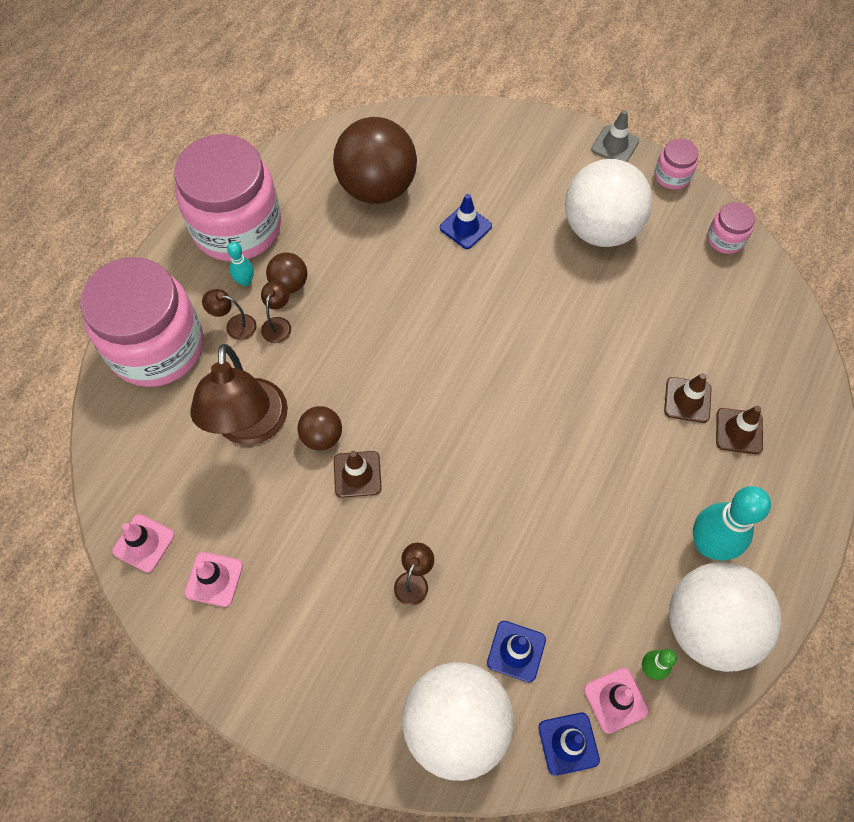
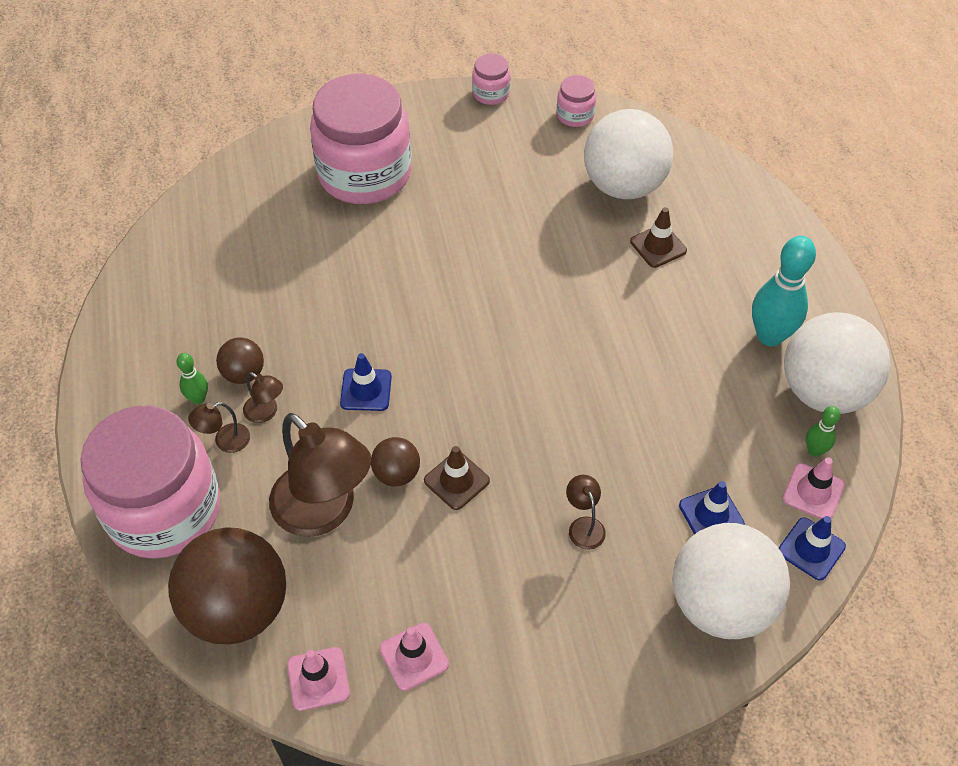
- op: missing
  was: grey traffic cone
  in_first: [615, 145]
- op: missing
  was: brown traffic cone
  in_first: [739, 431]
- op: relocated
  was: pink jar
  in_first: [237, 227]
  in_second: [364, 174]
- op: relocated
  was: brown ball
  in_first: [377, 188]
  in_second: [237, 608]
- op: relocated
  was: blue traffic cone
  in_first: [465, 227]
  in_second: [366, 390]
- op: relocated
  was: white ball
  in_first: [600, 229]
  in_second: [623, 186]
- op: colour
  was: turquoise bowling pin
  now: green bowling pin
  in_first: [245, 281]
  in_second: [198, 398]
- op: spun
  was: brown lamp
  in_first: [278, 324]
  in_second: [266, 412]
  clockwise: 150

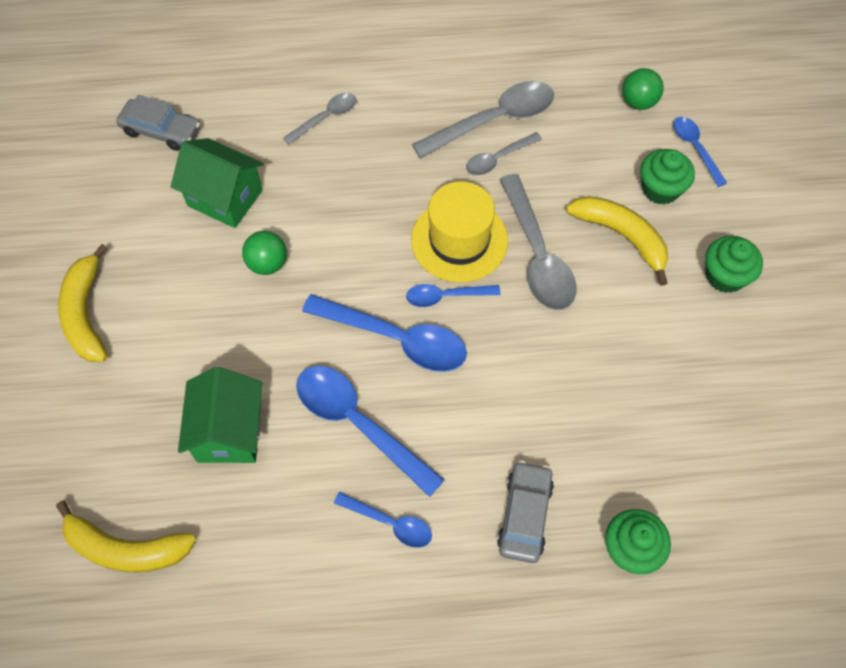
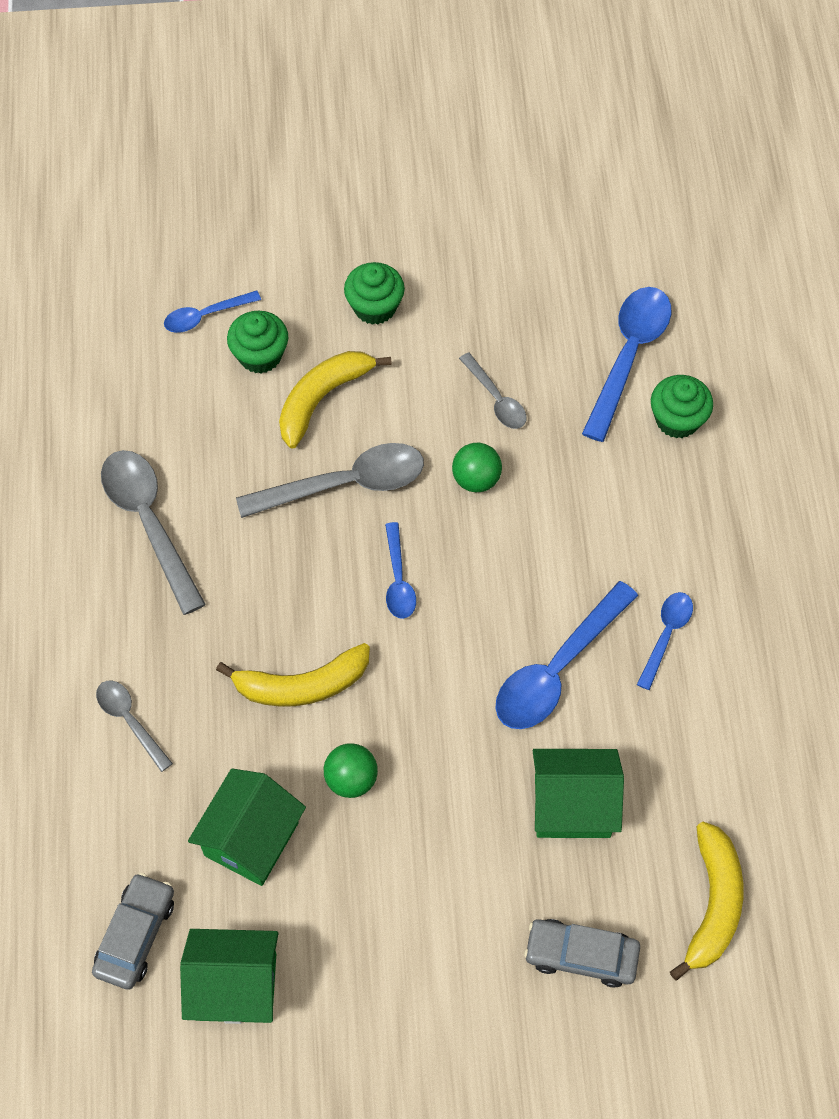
- op: missing
  was: yellow hat
  in_first: [459, 240]
- op: appeared
  now: green house
  in_second: [235, 986]
- op: relocated
  was: yellow banana
  in_first: [86, 314]
  in_second: [302, 685]
- op: relocated
  was: blue spoon
  in_first: [396, 339]
  in_second: [628, 356]
- op: relocated
  was: grey spoon
  in_first: [498, 159]
  in_second: [496, 399]
- op: relocated
  was: grey car
  in_first: [524, 515]
  in_second: [581, 955]
- op: relocated
  was: green ball
  in_first: [638, 102]
  in_second: [476, 479]

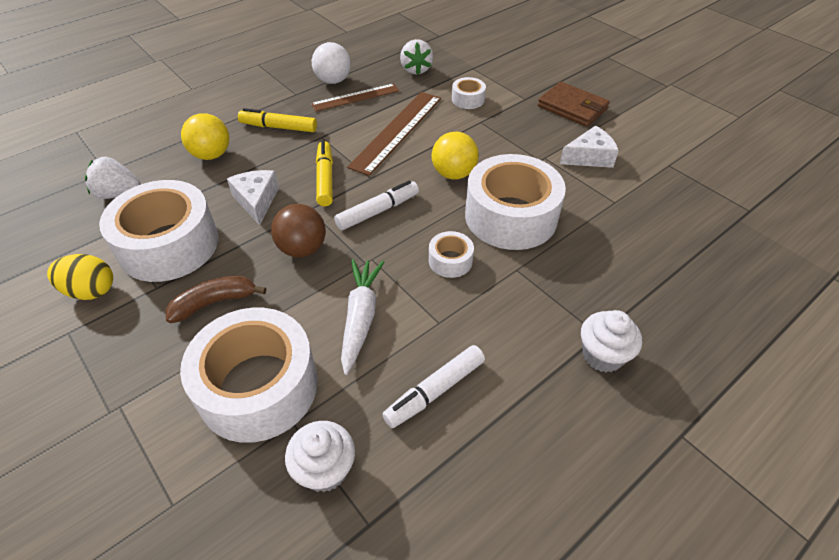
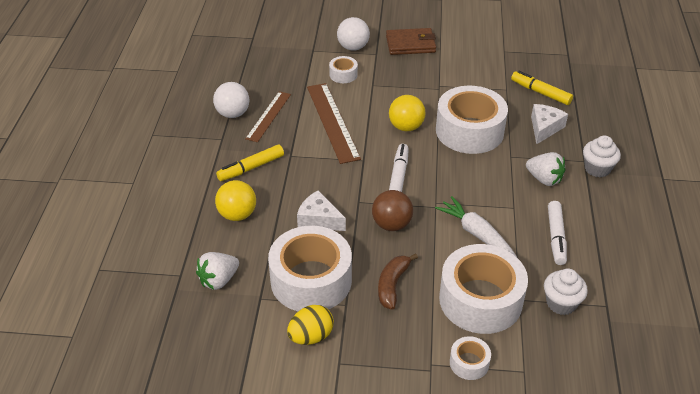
- op: appeared
  now: white ball
  in_second: [353, 47]
- op: relocated
  was: yellow marker
  in_first: [325, 178]
  in_second: [540, 92]
- op: relocated
  was: white strawberry
  in_first: [416, 70]
  in_second: [544, 179]
- op: relocated
  was: white tape
  in_first: [450, 261]
  in_second: [469, 363]
- op: relocated
  was: white cheese
  in_first: [589, 157]
  in_second: [544, 128]

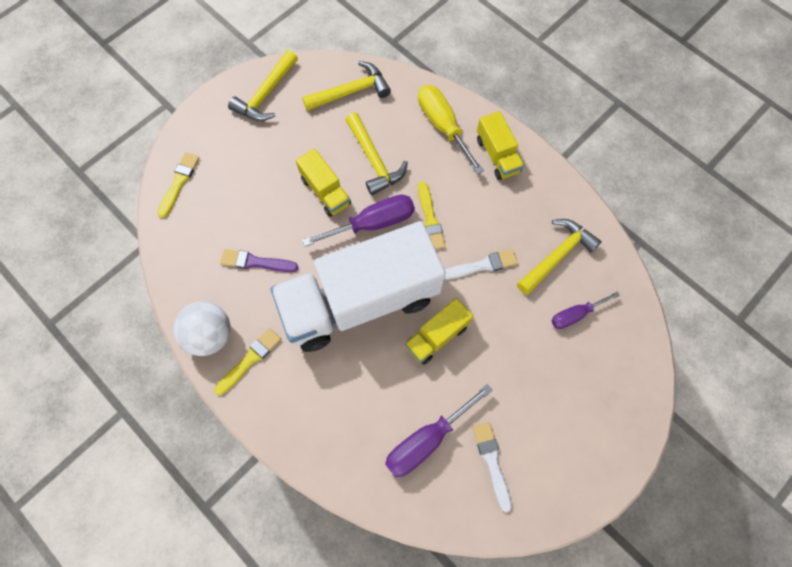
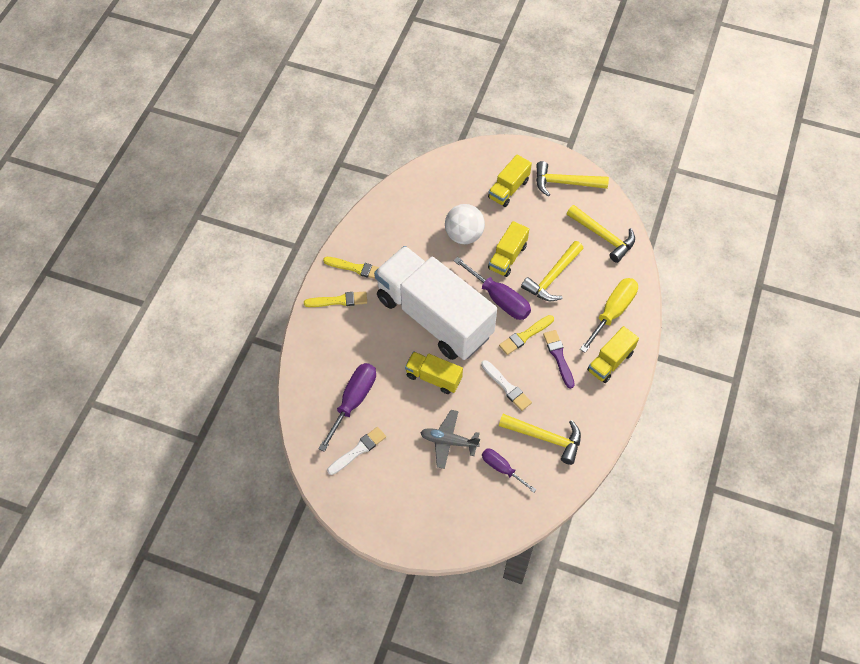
- op: appeared
  now: grey plane
  in_second: [448, 441]
- op: appeared
  now: yellow truck
  in_second: [508, 189]
- op: relocated
  was: yellow brush
  in_first: [179, 182]
  in_second: [339, 300]
- op: relocated
  was: white ball
  in_first: [210, 335]
  in_second: [464, 235]
- op: relocated
  was: purple brush
  in_first: [256, 262]
  in_second: [558, 357]
- op: spun
  was: purple screwdriver
  in_first: [426, 440]
  in_second: [353, 401]
  clockwise: 90

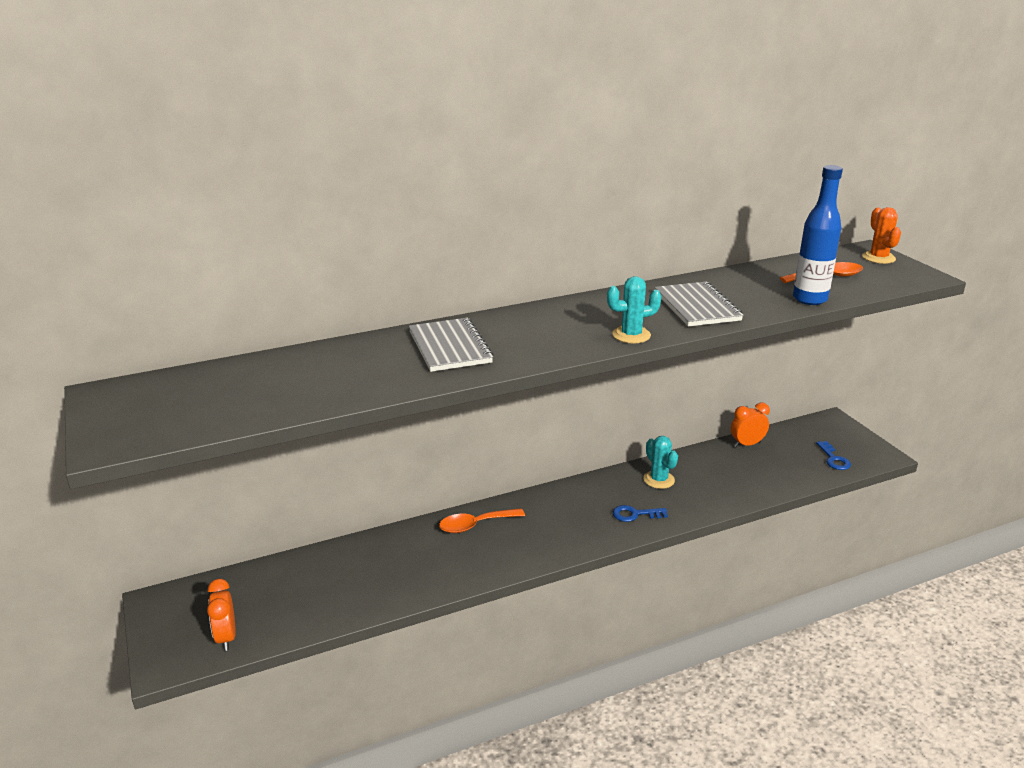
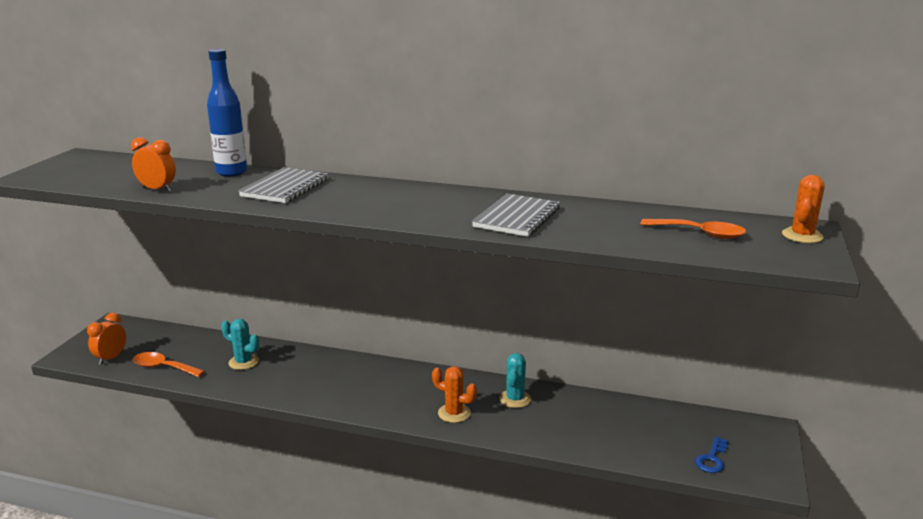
- op: relocated
  was: orange spoon
  in_first: [475, 525]
  in_second: [163, 367]
- op: relocated
  was: turquoise cactus
  in_first: [631, 335]
  in_second: [243, 362]
- op: relocated
  was: orange clock
  in_first: [747, 444]
  in_second: [157, 190]
- op: relocated
  was: blue bottle
  in_first: [809, 299]
  in_second: [231, 172]
- op: exchanged
  was: blue key
  now: orange cactus
  in_first: [635, 514]
  in_second: [454, 413]

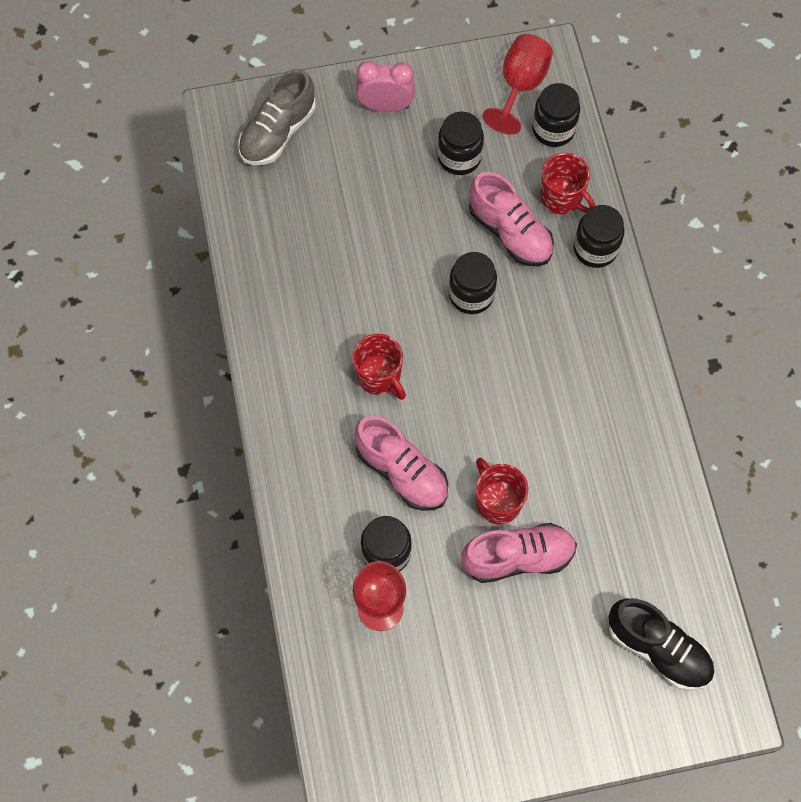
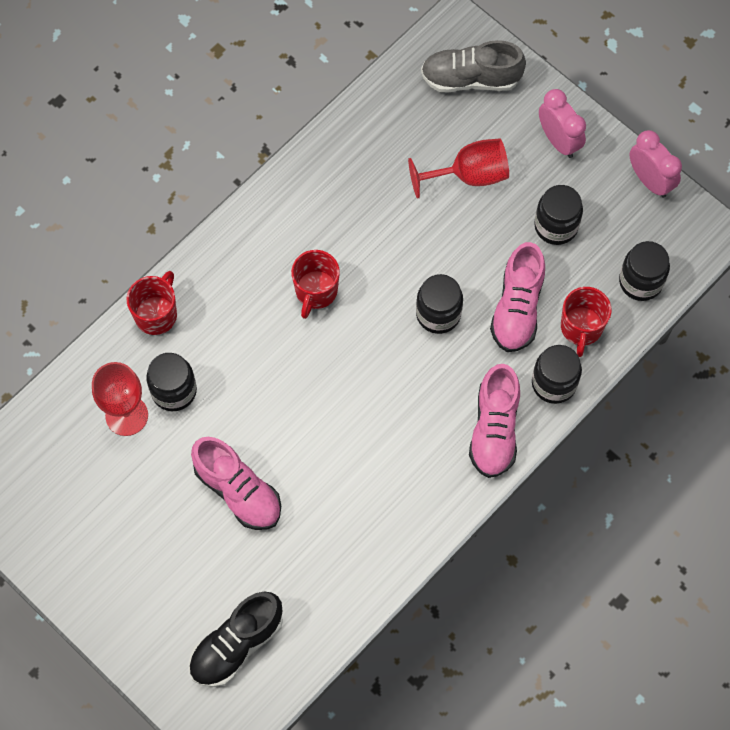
- op: appeared
  now: pink clock
  in_second: [650, 180]
- op: relocated
  was: pink shoe
  in_first: [402, 472]
  in_second: [494, 430]
- op: relocated
  was: red mug
  in_first: [497, 501]
  in_second: [156, 314]
- op: relocated
  was: red goblet
  in_first: [520, 86]
  in_second: [469, 175]
- op: spun
  was: black shoe
  in_first: [658, 649]
  in_second: [236, 645]
  clockwise: 45

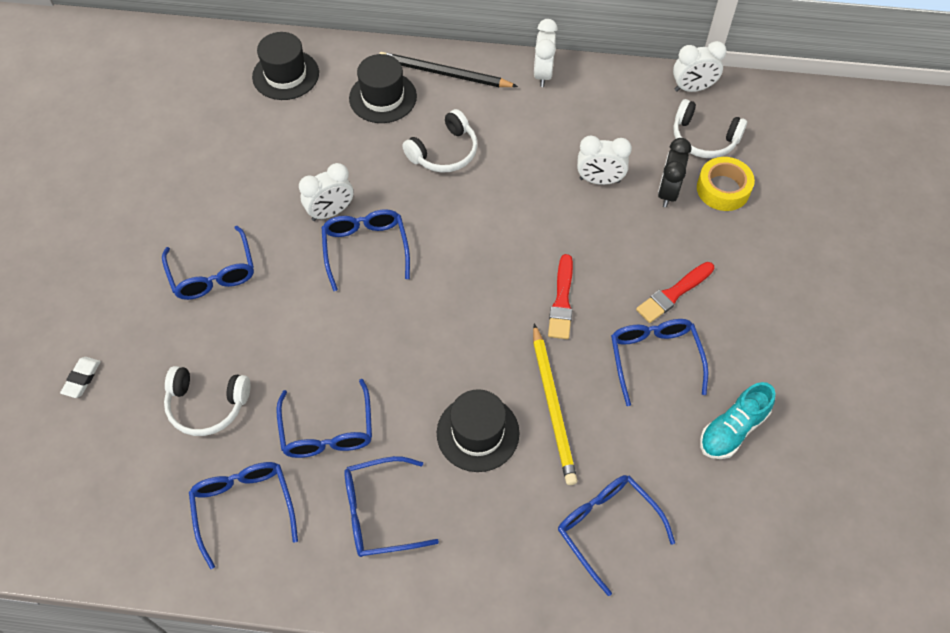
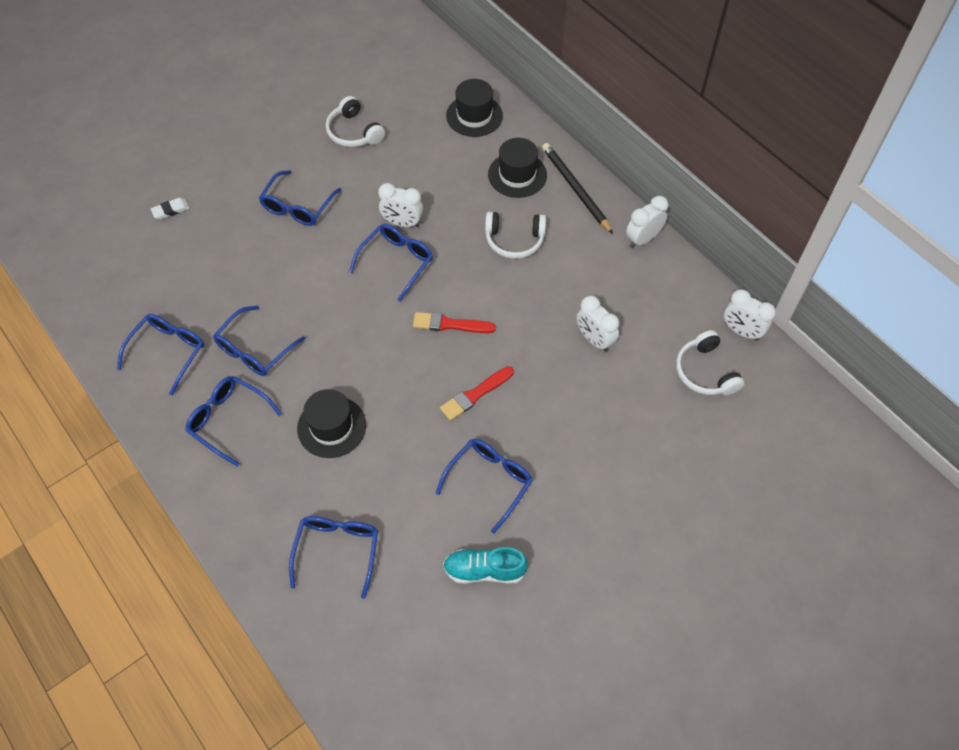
- op: missing
  was: yellow pencil
  in_first: [553, 406]
- op: missing
  was: black clock
  in_first: [668, 192]
- op: missing
  was: yellow tape
  in_first: [723, 189]
- op: relocated
  was: white headphones
  in_first: [207, 405]
  in_second: [353, 132]
- op: relocated
  was: red brush
  in_first: [673, 294]
  in_second: [450, 324]

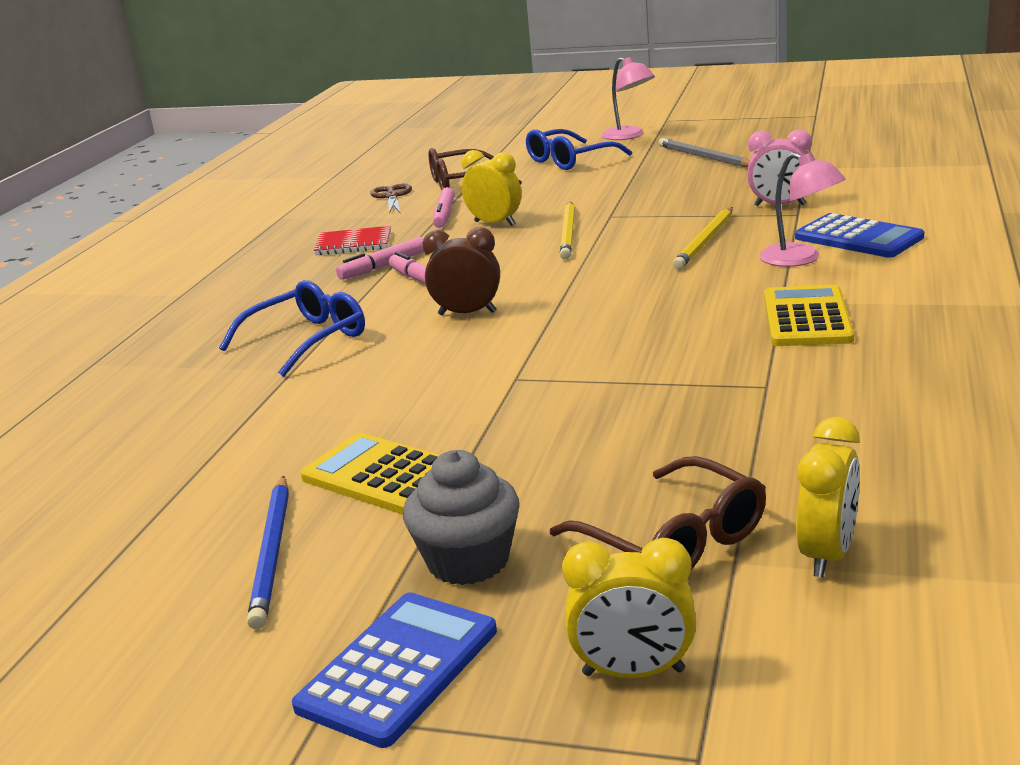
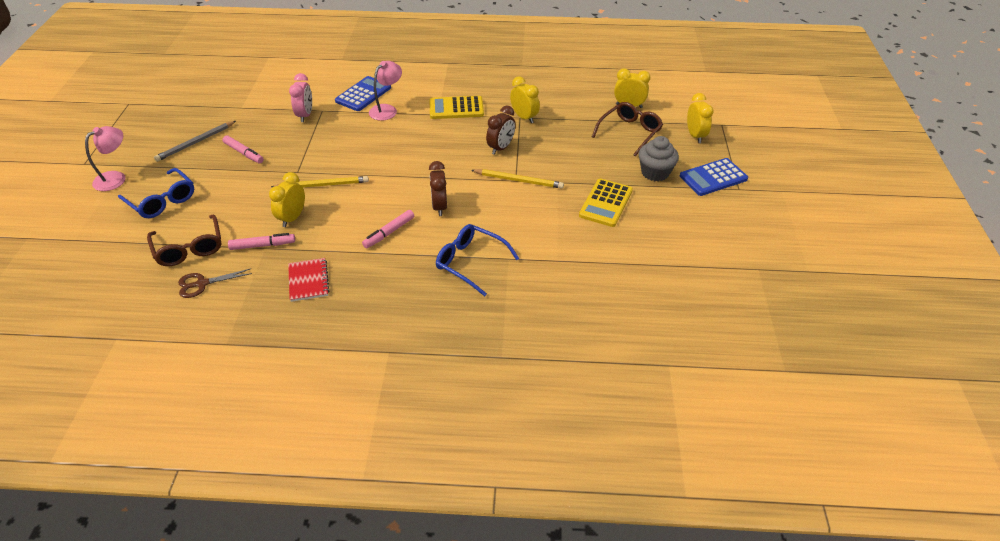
- op: missing
  was: blue pencil
  in_first: [272, 553]
- op: appeared
  now: brown clock
  in_second: [501, 148]
- op: appeared
  now: yellow clock
  in_second: [524, 117]
- op: relocated
  was: pink marker
  in_first: [383, 266]
  in_second: [244, 153]
- op: relocated
  was: yellow pencil
  in_first: [705, 241]
  in_second: [518, 180]
- op: spun
  was: blue calculator
  in_first: [398, 669]
  in_second: [713, 177]
  clockwise: -45

